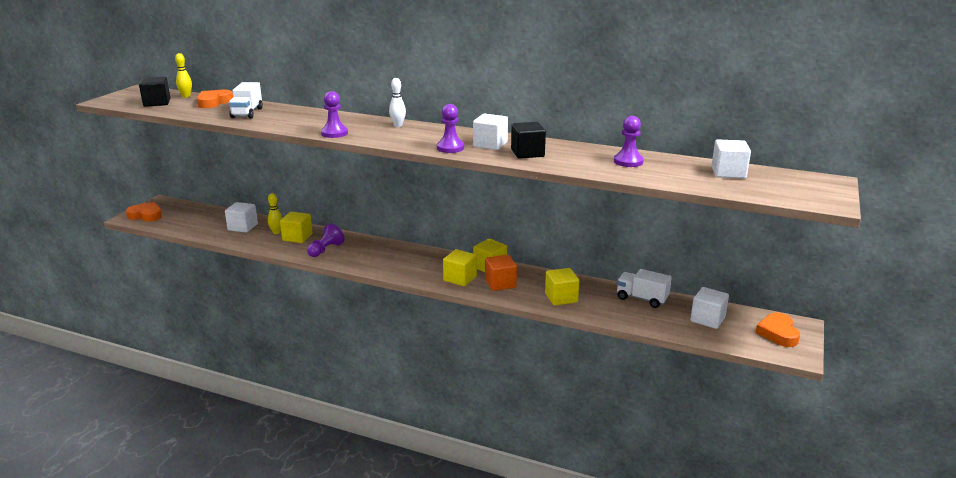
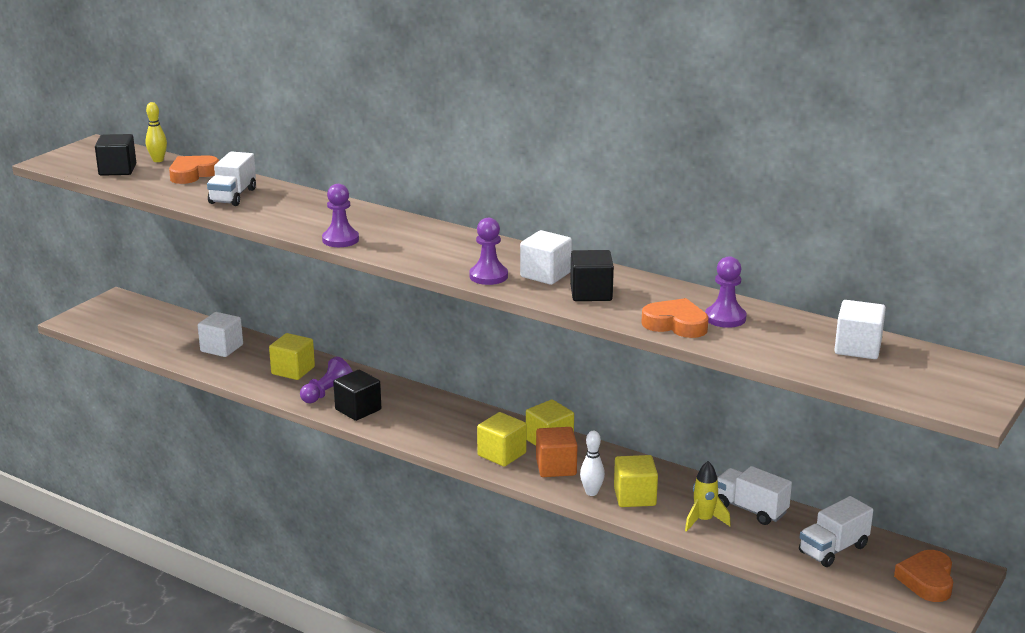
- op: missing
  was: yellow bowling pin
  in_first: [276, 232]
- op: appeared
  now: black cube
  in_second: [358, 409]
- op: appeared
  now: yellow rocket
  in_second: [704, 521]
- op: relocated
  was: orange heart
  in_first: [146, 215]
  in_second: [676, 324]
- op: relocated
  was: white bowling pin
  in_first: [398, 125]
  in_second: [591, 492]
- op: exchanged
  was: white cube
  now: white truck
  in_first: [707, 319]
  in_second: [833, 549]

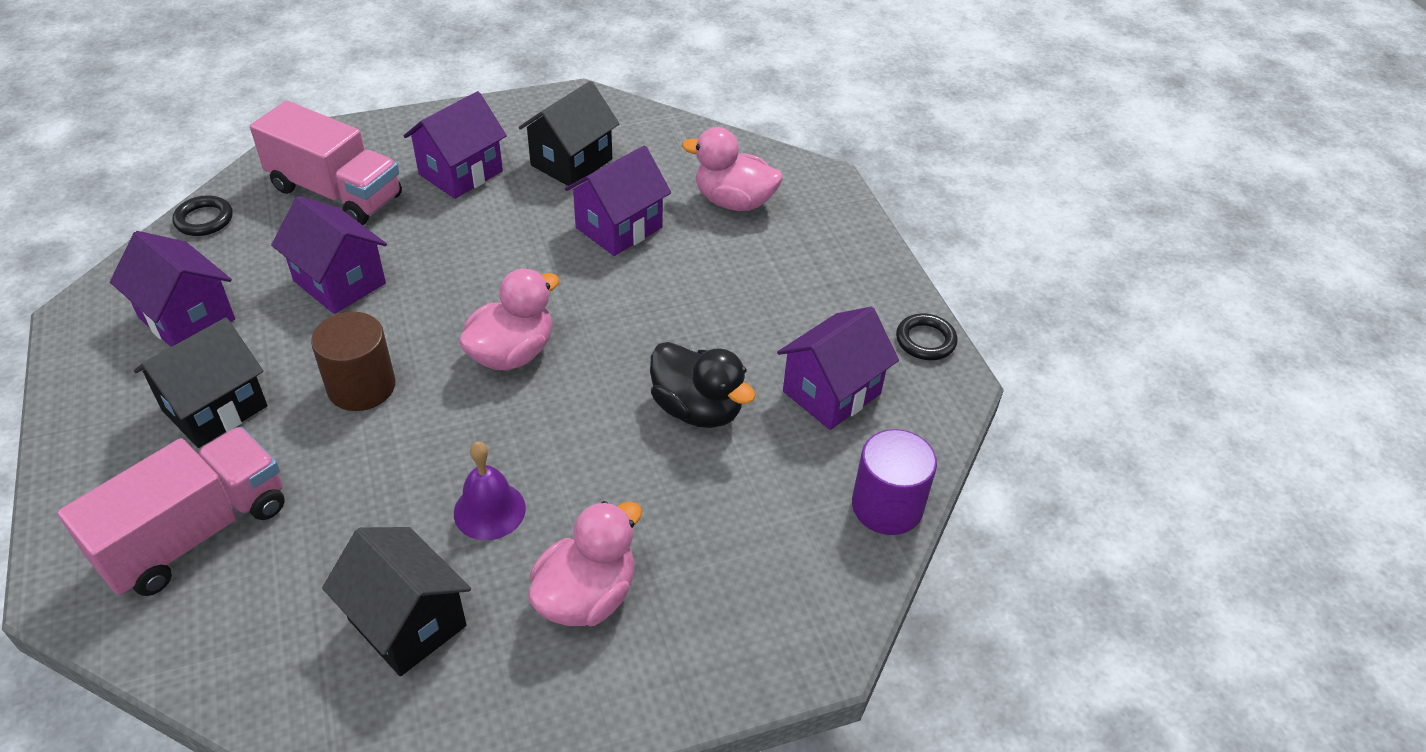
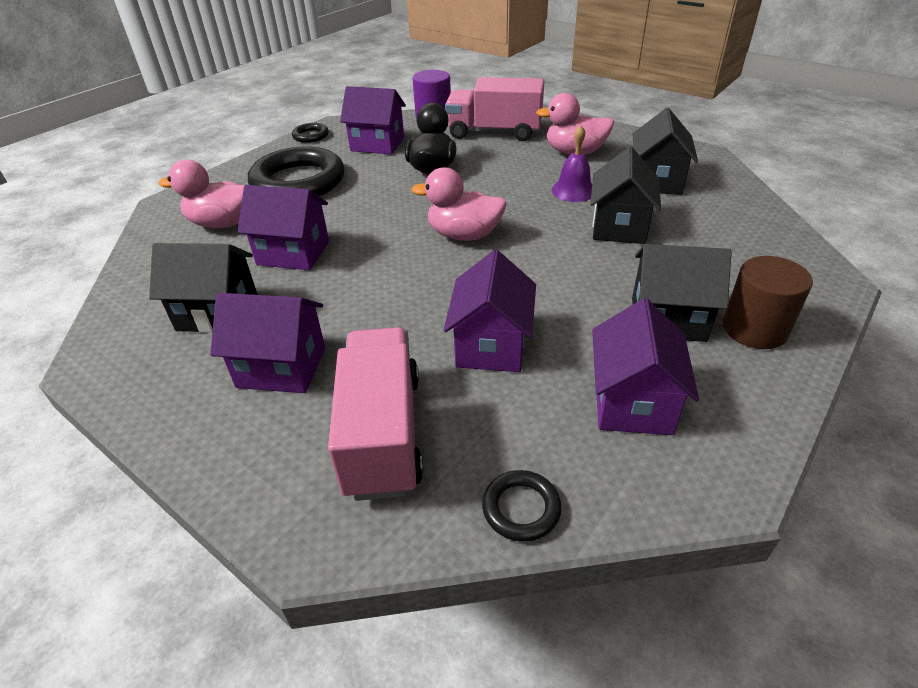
- op: appeared
  now: black ring
  in_second: [298, 182]
- op: appeared
  now: black house
  in_second: [619, 227]
- op: relocated
  was: pink truck
  in_first: [195, 533]
  in_second: [494, 132]
- op: relocated
  was: brown cylinder
  in_first: [361, 386]
  in_second: [754, 329]
- op: spun
  was: pink duck
  in_first: [733, 202]
  in_second: [222, 223]
  clockwise: 105

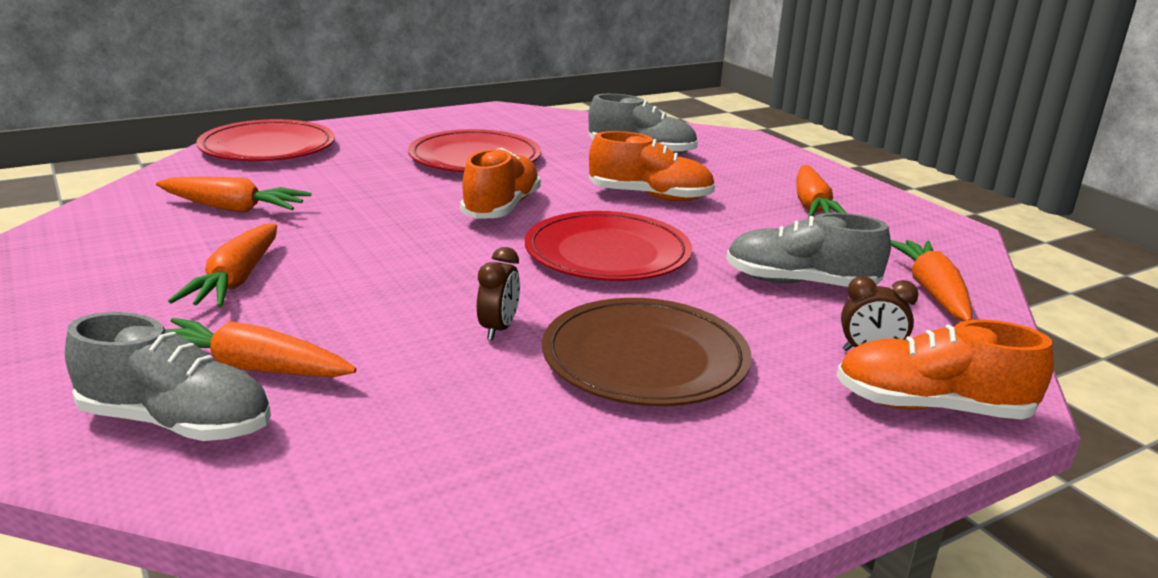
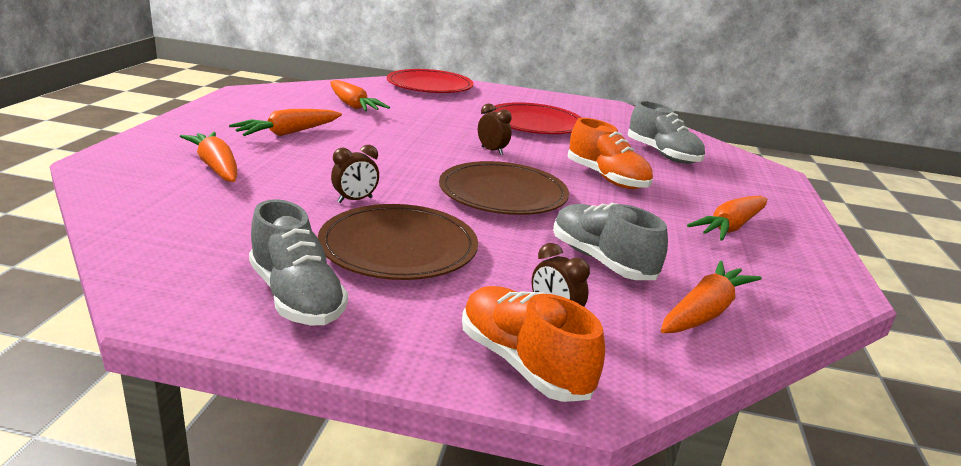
- op: relocated
  was: grey shoe
  in_first: [177, 423]
  in_second: [296, 297]
- op: exchanged
  was: orange shoe
  now: brown clock
  in_first: [501, 208]
  in_second: [492, 151]
- op: colour
  was: red plate
  now: brown plate
  in_first: [607, 253]
  in_second: [503, 194]

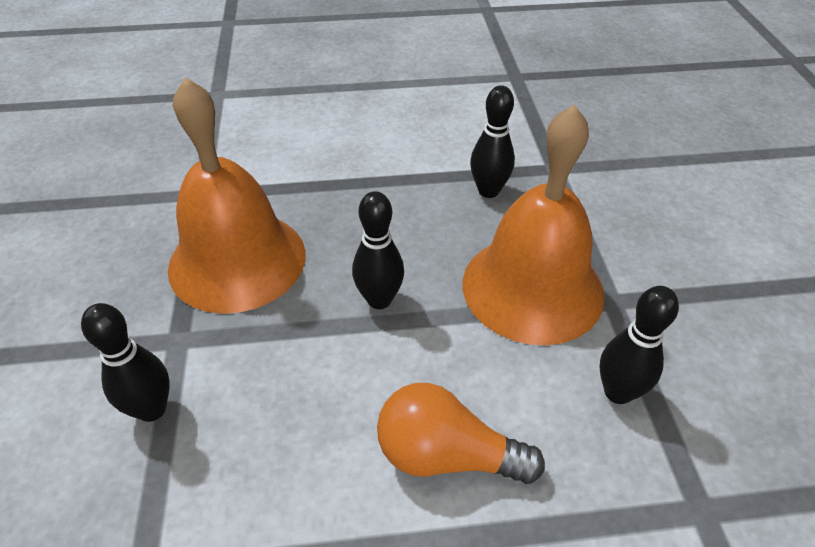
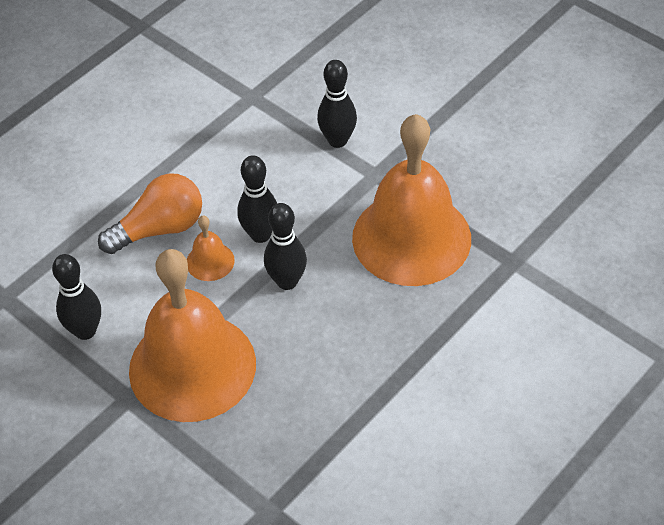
- op: appeared
  now: orange bell
  in_second: [210, 261]
- op: relocated
  was: black bowling pin
  in_first: [488, 191]
  in_second: [260, 235]

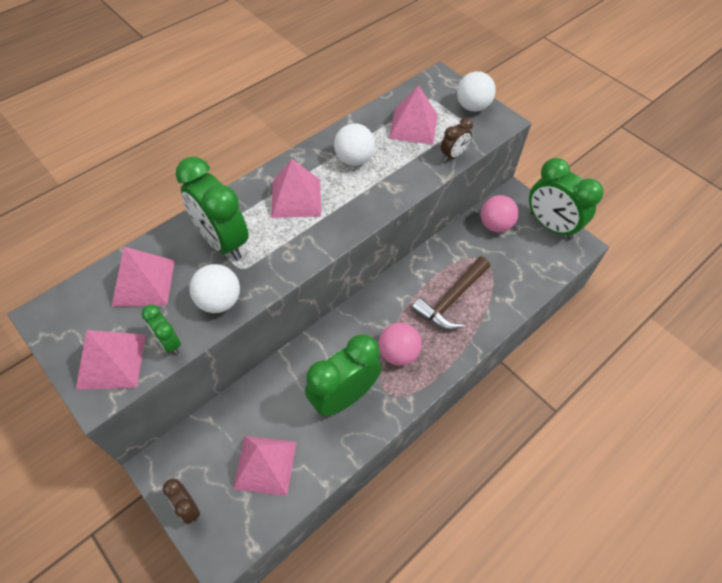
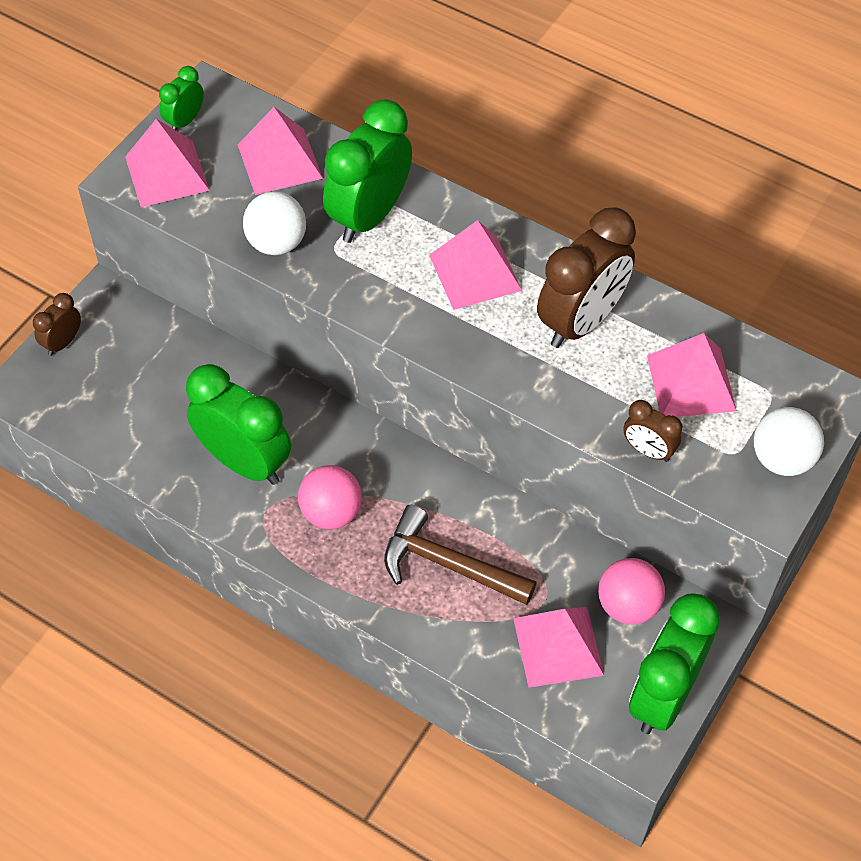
- op: relocated
  was: green clock
  in_first: [169, 342]
  in_second: [185, 121]
- op: relocated
  was: pink pyramid
  in_first: [265, 465]
  in_second: [558, 646]
- op: exchanged
  was: white ball
  now: brown clock
  in_first: [354, 159]
  in_second: [581, 321]

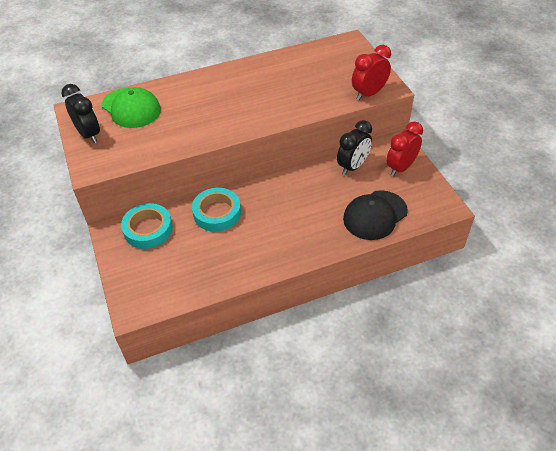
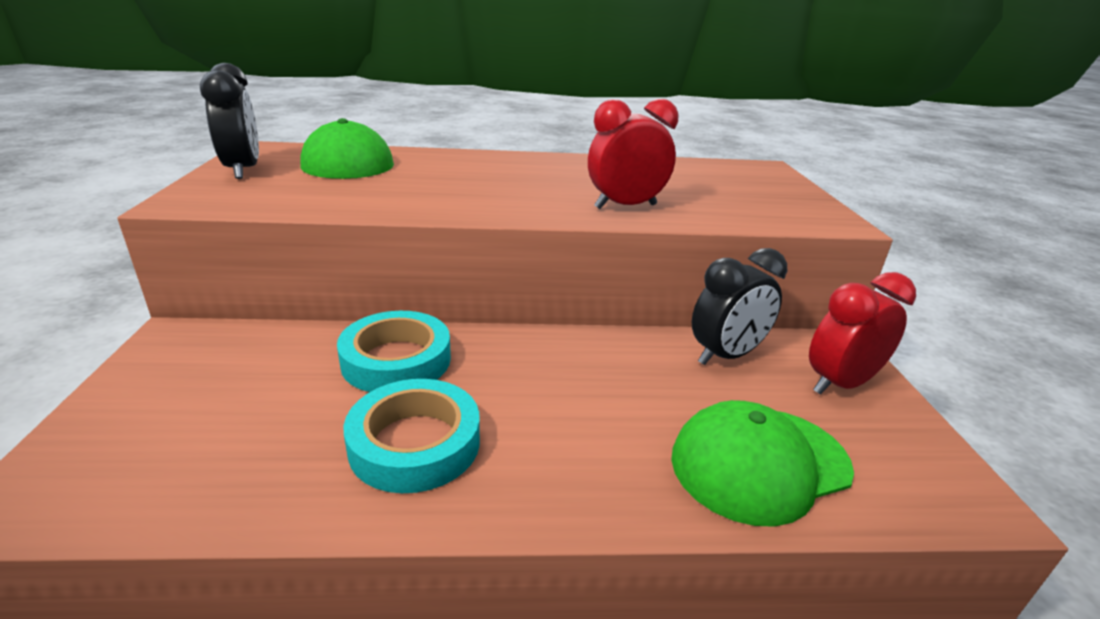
- op: relocated
  was: turquoise tape
  in_first: [148, 229]
  in_second: [415, 443]
- op: relocated
  was: red clock
  in_first: [369, 94]
  in_second: [625, 206]
- op: colour
  was: black cap
  now: green cap
  in_first: [375, 215]
  in_second: [759, 463]

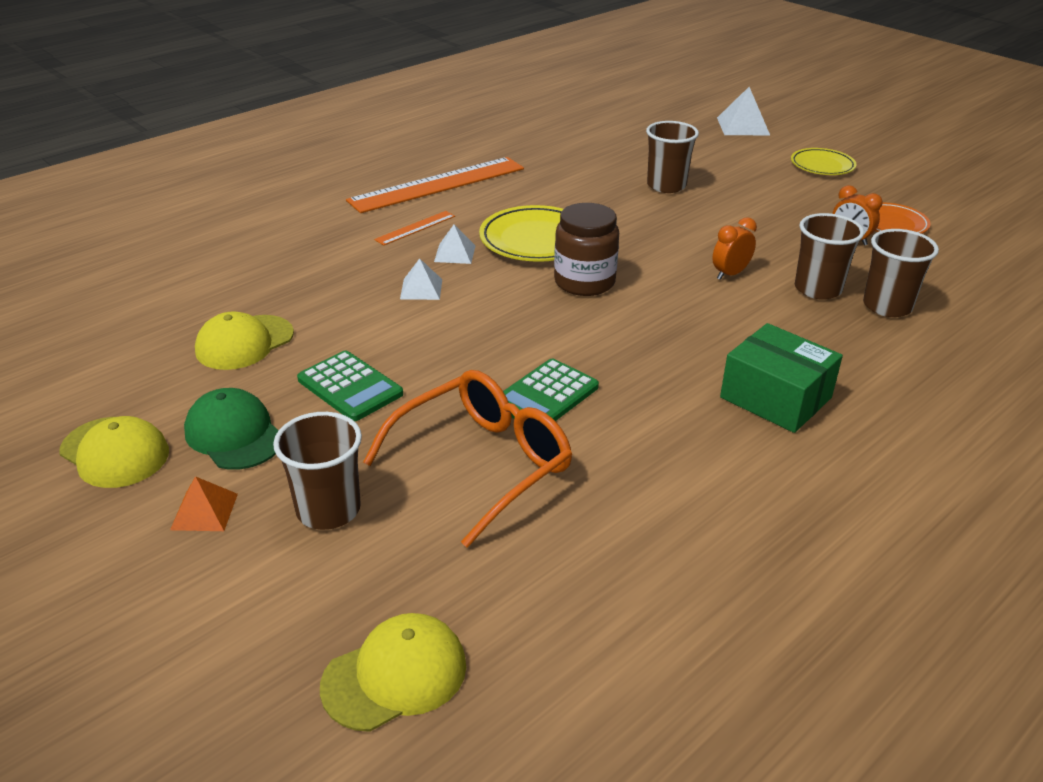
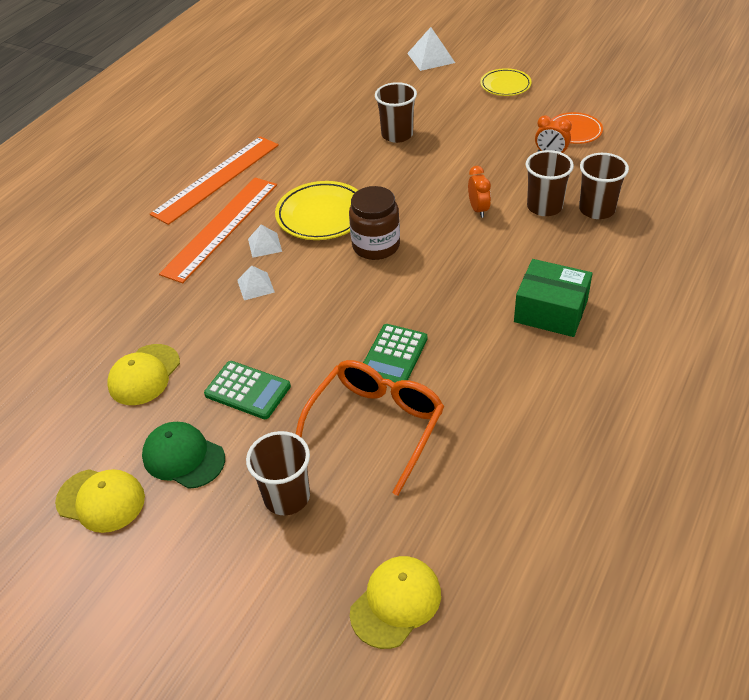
- op: missing
  was: orange pyramid
  in_first: [204, 511]
- op: spun
  was: orange clock
  in_first: [730, 274]
  in_second: [478, 209]
  clockwise: 135
- op: size
  was: orange ruler
  in_first: [415, 228]
  in_second: [221, 228]
  ratio: 2.22

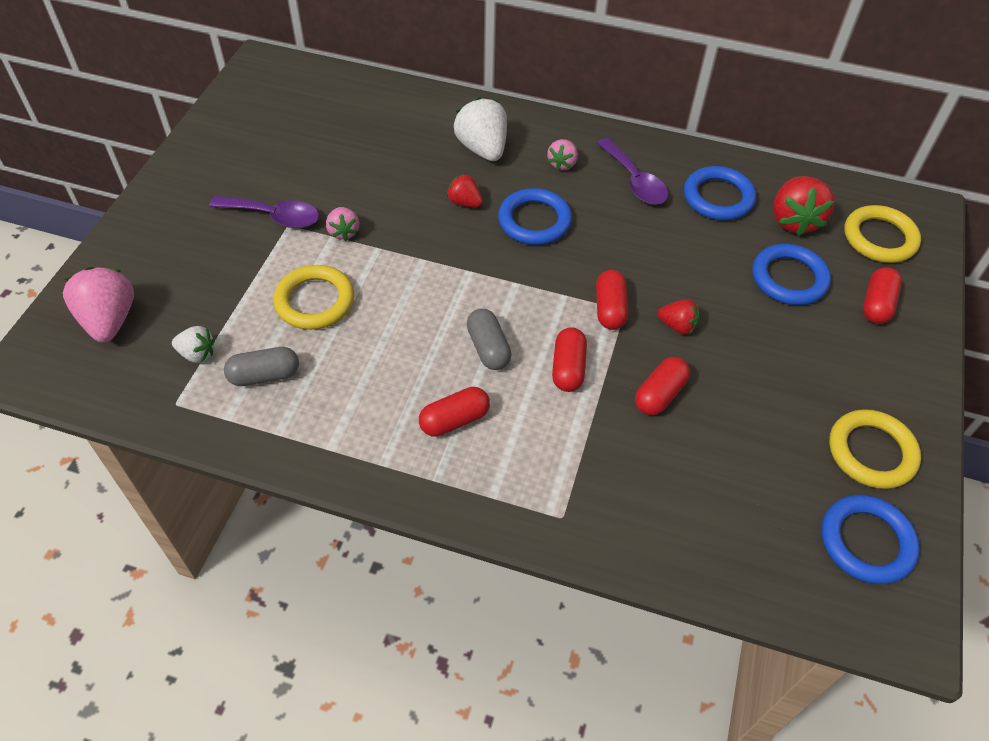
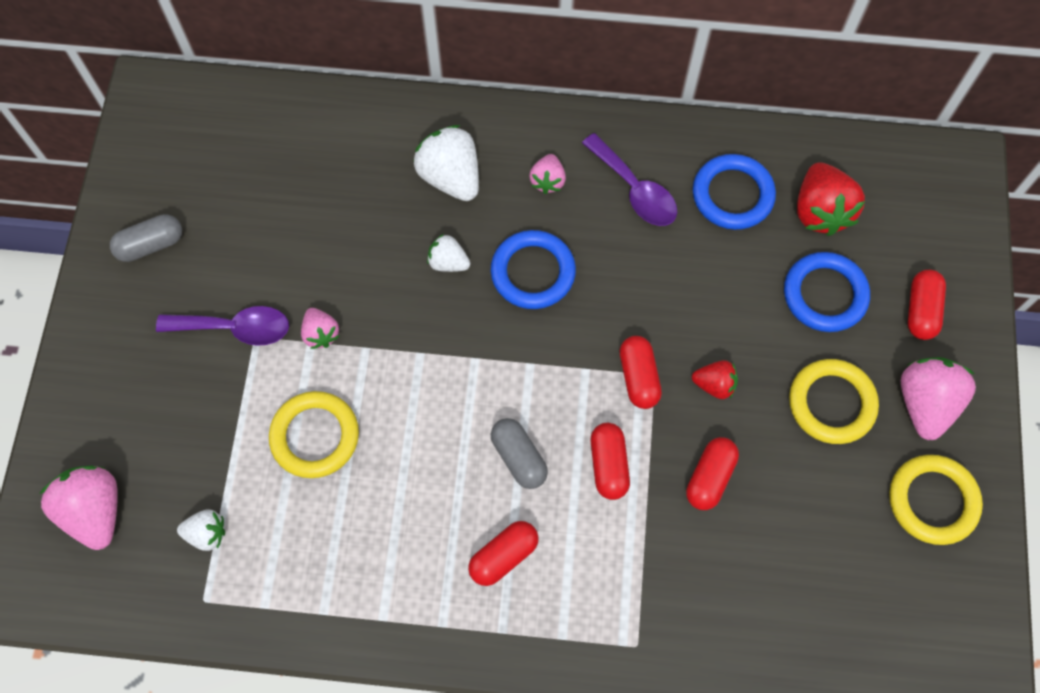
- op: missing
  was: blue ring
  in_first: [866, 542]
- op: appeared
  now: pink strawberry
  in_second: [925, 403]
- op: relocated
  was: grey capsule
  in_first: [264, 375]
  in_second: [151, 245]
- op: relocated
  was: yellow ring
  in_first: [879, 238]
  in_second: [831, 403]
- op: colour
  was: red strawberry
  now: white strawberry
  in_first: [465, 202]
  in_second: [448, 262]

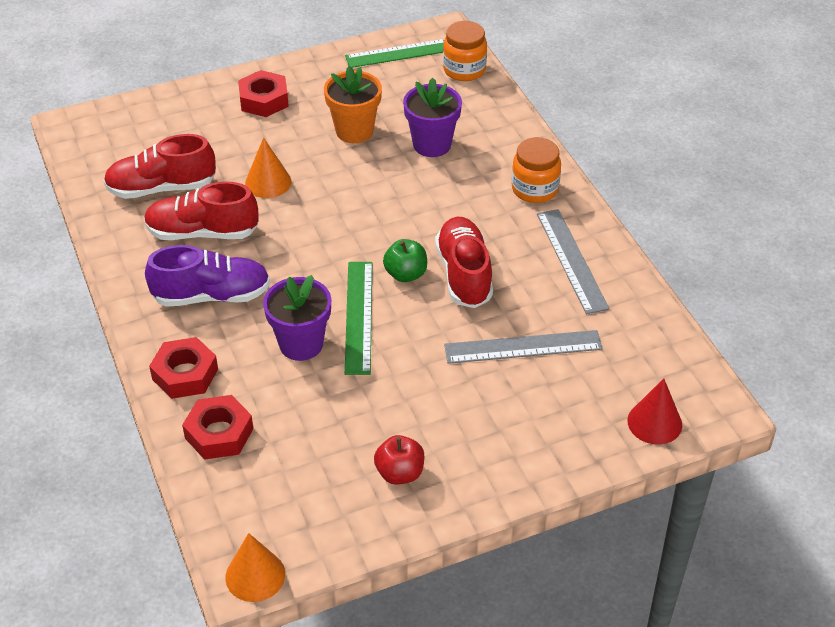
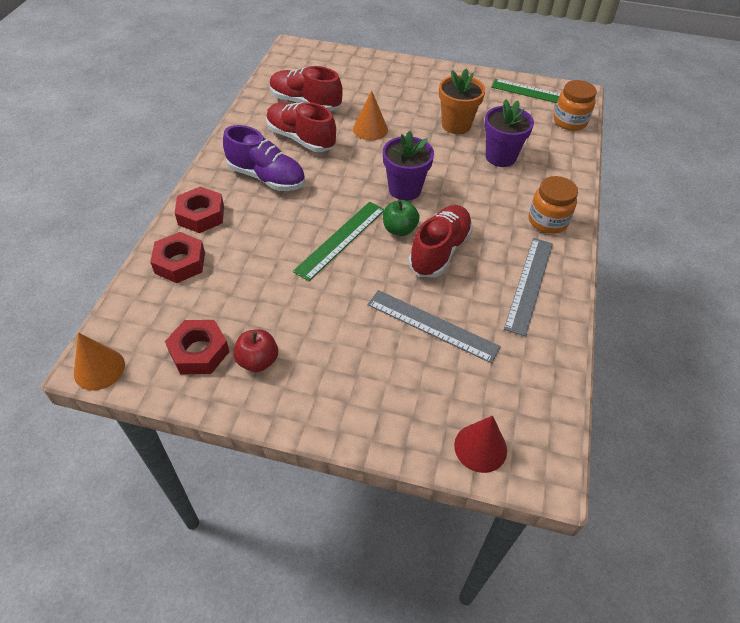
- op: relocated
  was: red nut
  in_first: [264, 100]
  in_second: [199, 352]
- op: relocated
  was: purple flower pot
  in_first: [301, 344]
  in_second: [404, 189]

